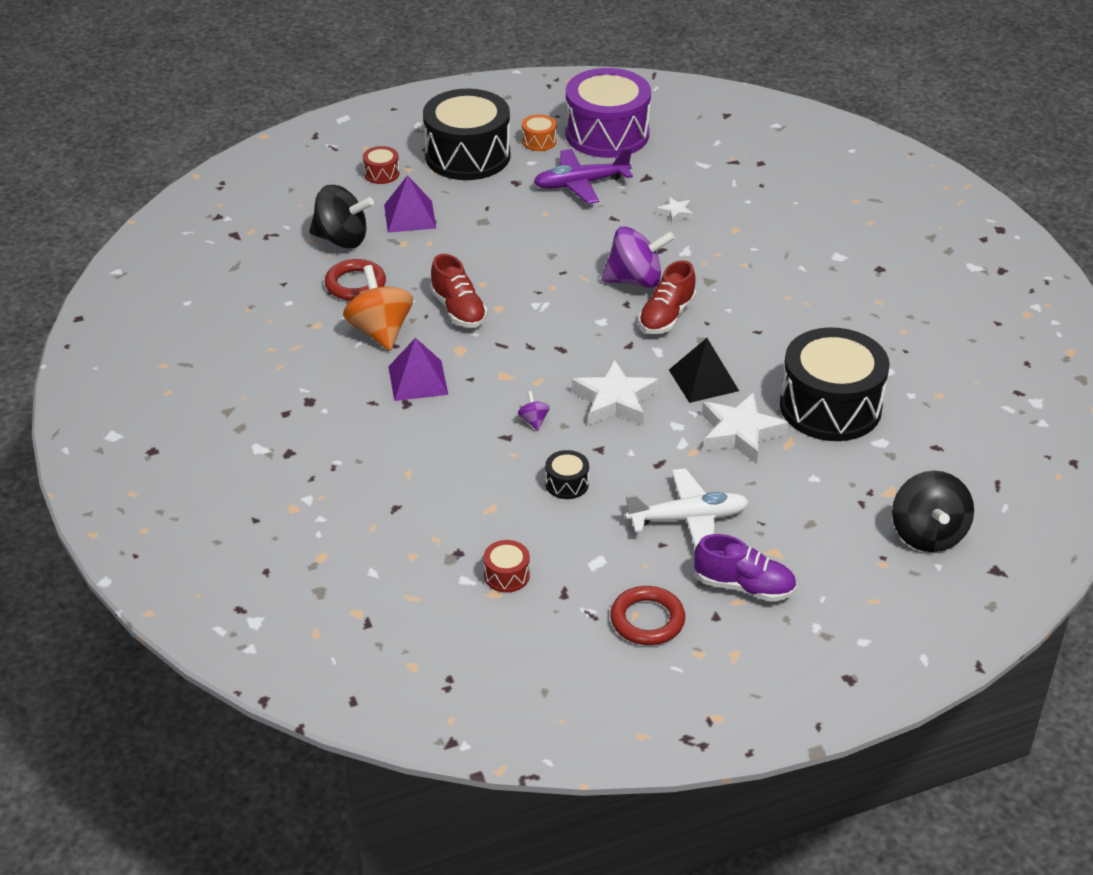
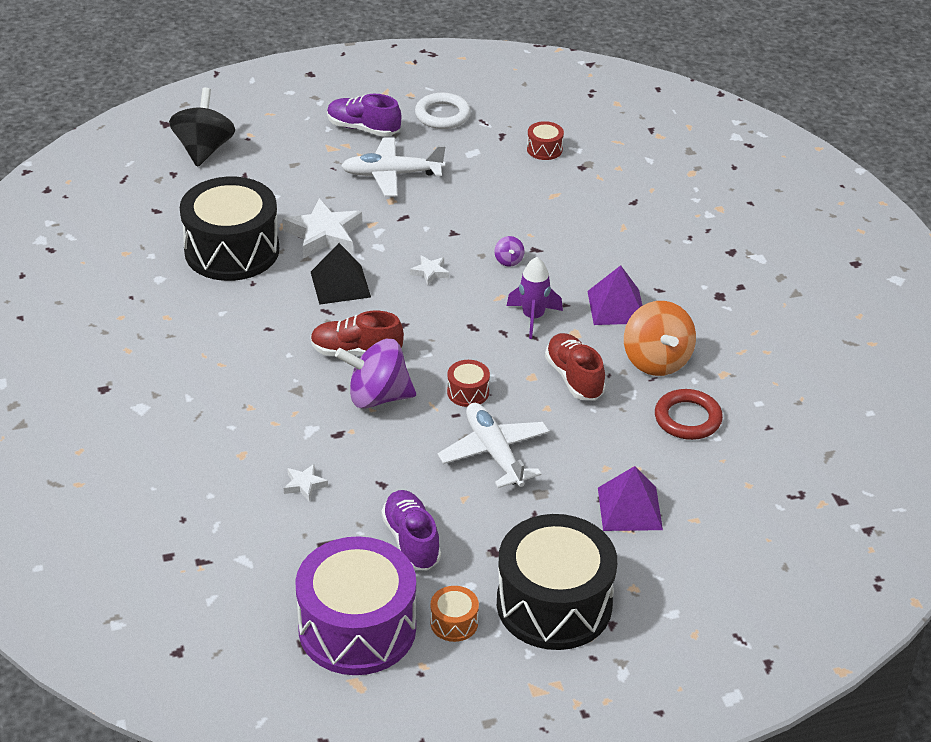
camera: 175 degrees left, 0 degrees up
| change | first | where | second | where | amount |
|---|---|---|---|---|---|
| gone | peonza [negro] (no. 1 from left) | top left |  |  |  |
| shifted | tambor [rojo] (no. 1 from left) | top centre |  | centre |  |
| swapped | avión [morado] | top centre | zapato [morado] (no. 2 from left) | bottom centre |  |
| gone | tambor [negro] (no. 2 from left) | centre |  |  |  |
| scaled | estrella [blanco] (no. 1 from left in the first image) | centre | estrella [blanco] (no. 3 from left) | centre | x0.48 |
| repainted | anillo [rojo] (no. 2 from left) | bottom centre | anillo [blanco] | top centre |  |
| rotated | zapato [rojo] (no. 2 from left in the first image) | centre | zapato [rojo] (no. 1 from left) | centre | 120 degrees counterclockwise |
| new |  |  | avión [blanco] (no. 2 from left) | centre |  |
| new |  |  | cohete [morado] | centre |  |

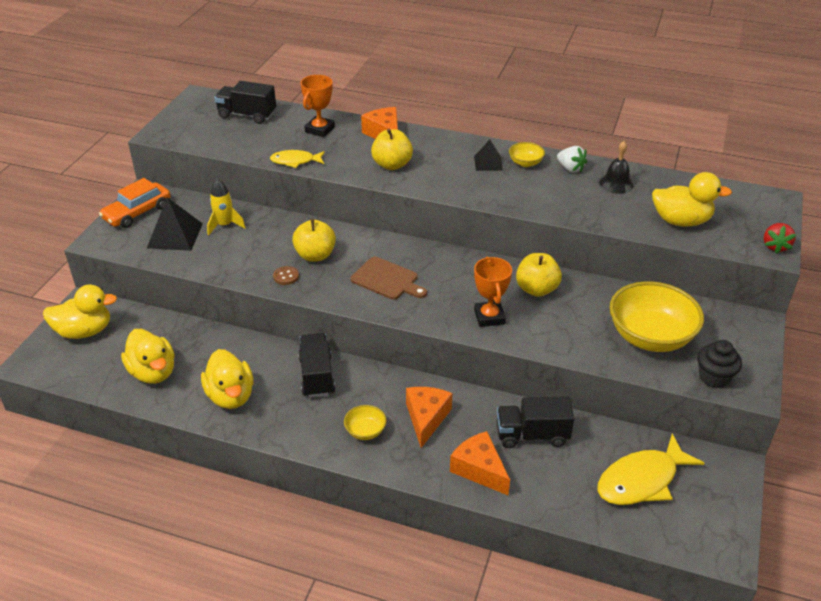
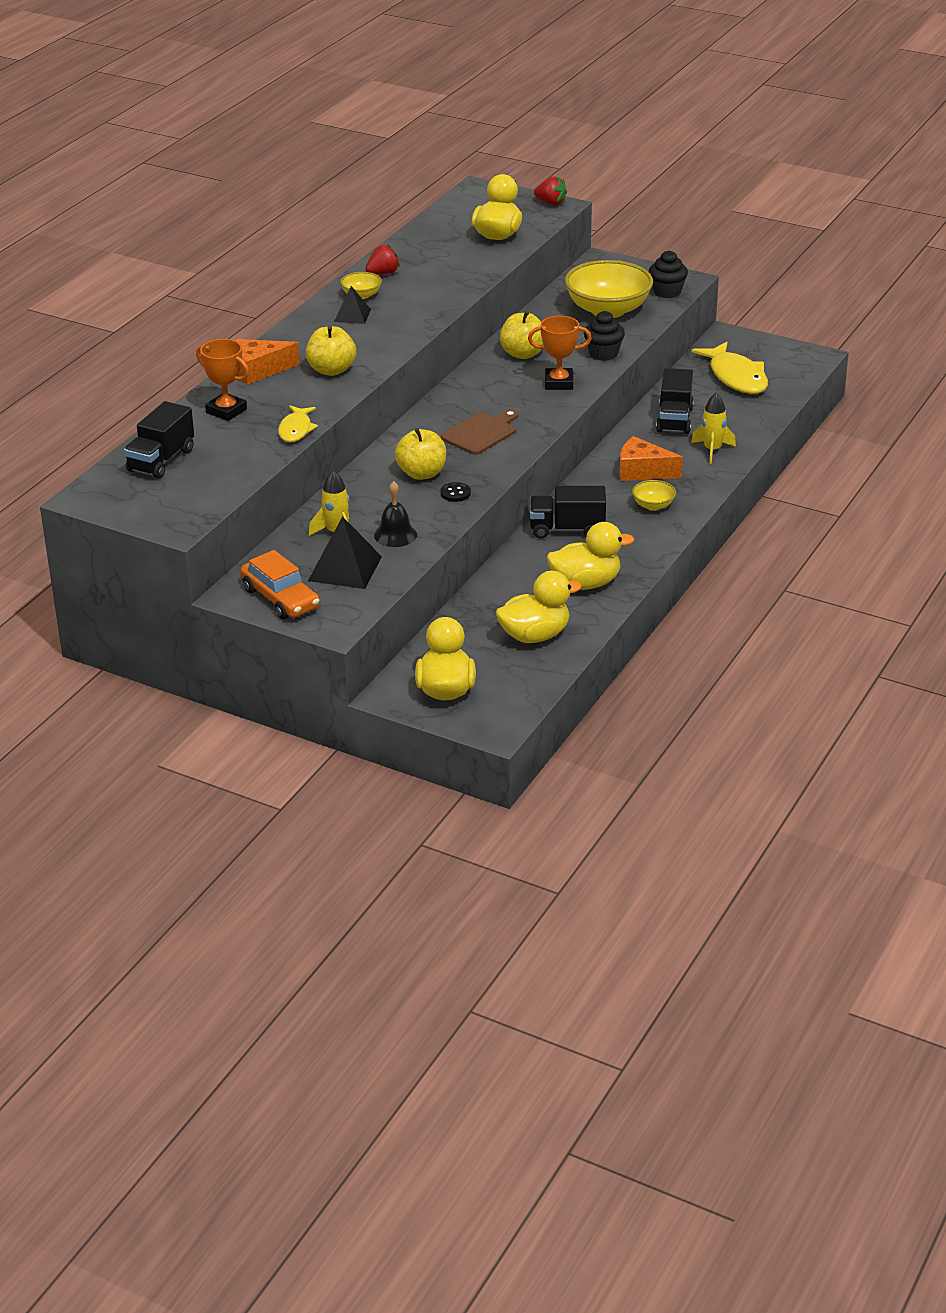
camera: 80 degrees left, 5 degrees down
| change | first | where | second | where | amount |
|---|---|---|---|---|---|
| repainted | botón [marrón] | centre | botón [negro] | centre |  |
| swapped | queso [naranja] (no. 3 from left) | bottom centre | cohete [amarillo] (no. 2 from left) | top right |  |
| repainted | fresa [blanco] | top right | fresa [rojo] (no. 1 from left) | top centre |  |
| shifted | campana [negro] | top right |  | centre |  |
| new |  |  | magdalena [negro] (no. 1 from left) | top centre |  |

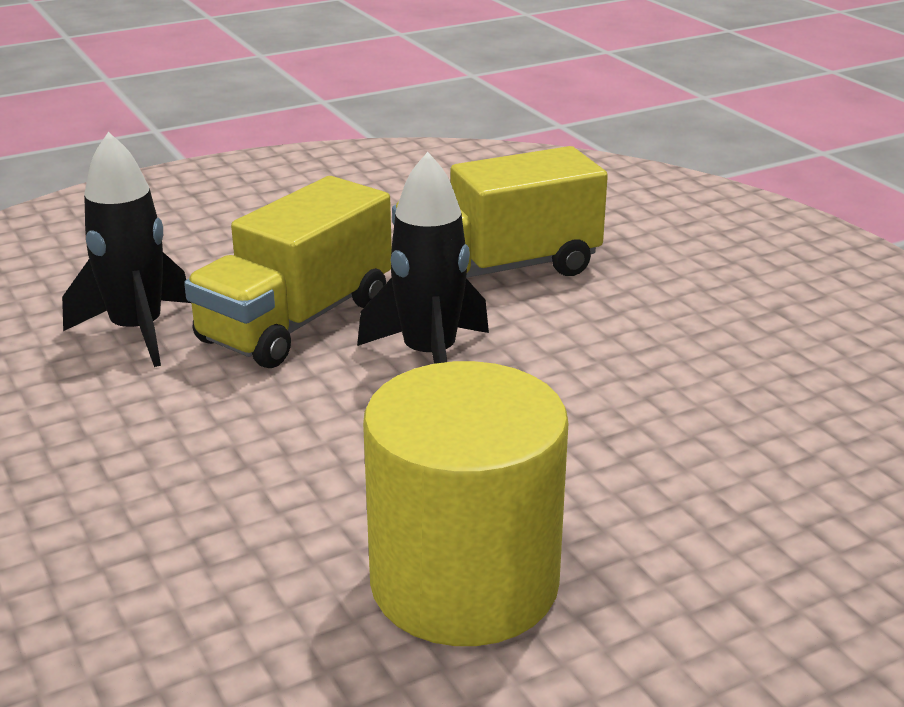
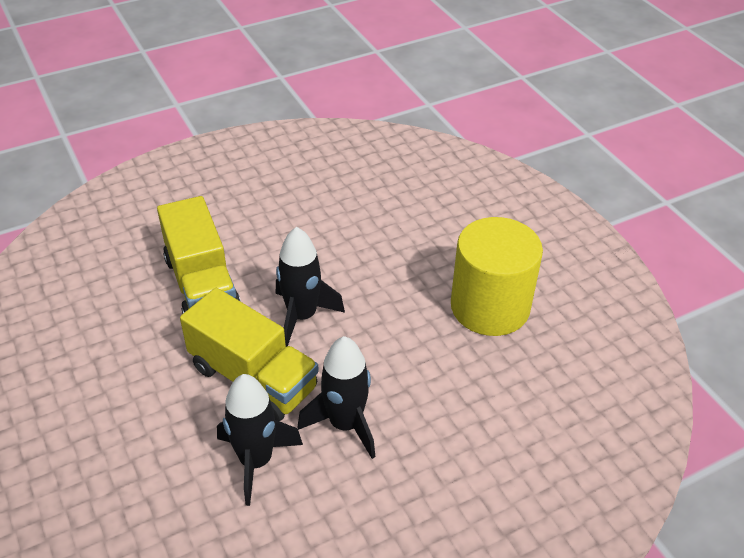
camera: 90 degrees left, 15 degrees up
| change | first | where | second | where | amount |
|---|---|---|---|---|---|
| new |  |  | cohete [negro] (no. 3 from left) | bottom centre |  |

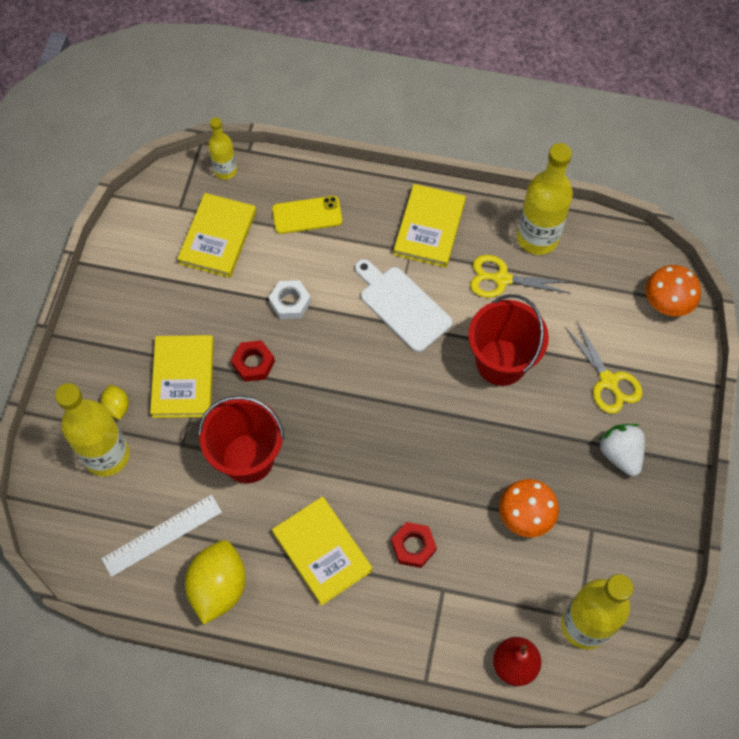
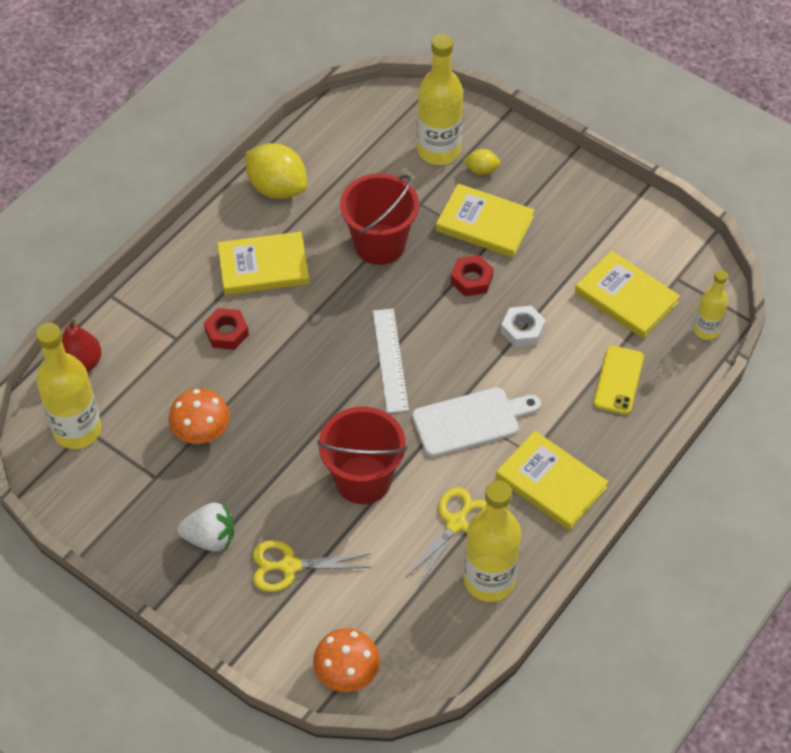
camera: 115 degrees right, 10 degrees down
| change | first | where | second | where | amount |
|---|---|---|---|---|---|
| shifted | regla [blanco] | bottom left |  | centre |  |

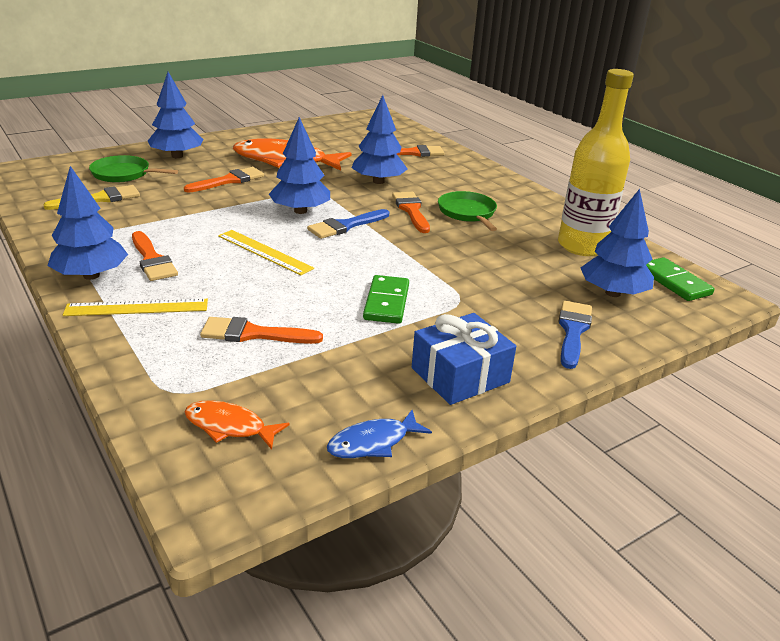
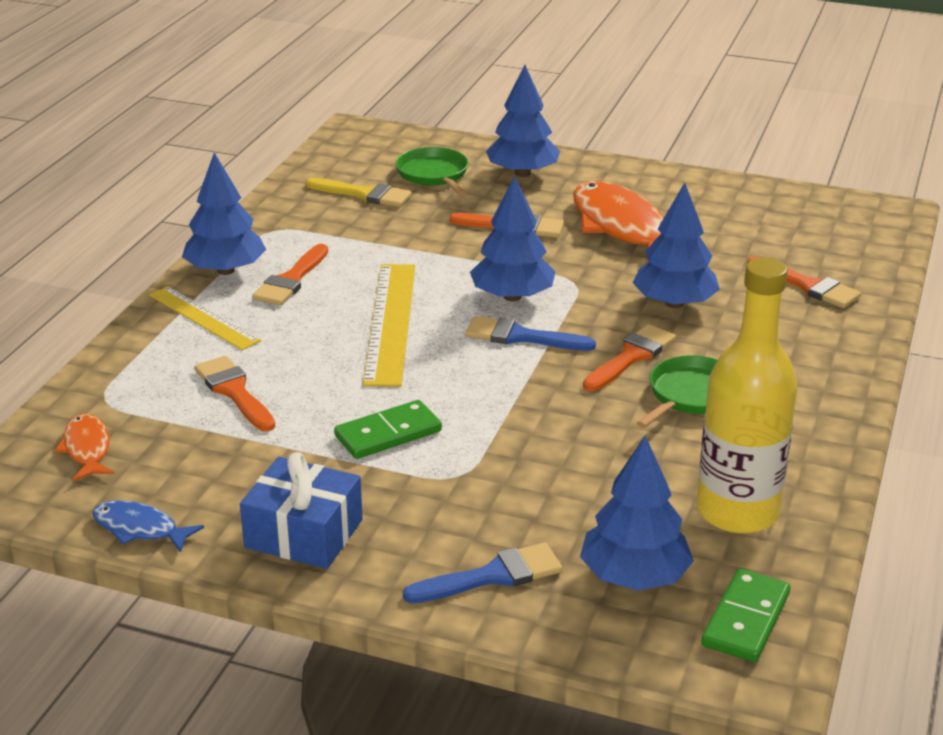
camera: 55 degrees right, 0 degrees up
| change | first | where | second | where | amount |
|---|---|---|---|---|---|
| scaled | regla [amarillo] (no. 2 from left) | centre |  | centre | x1.52 |

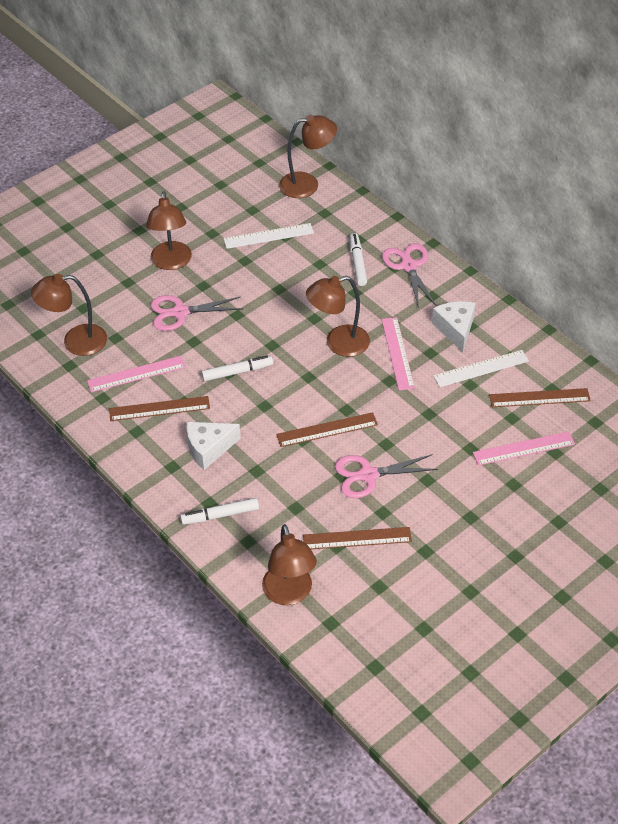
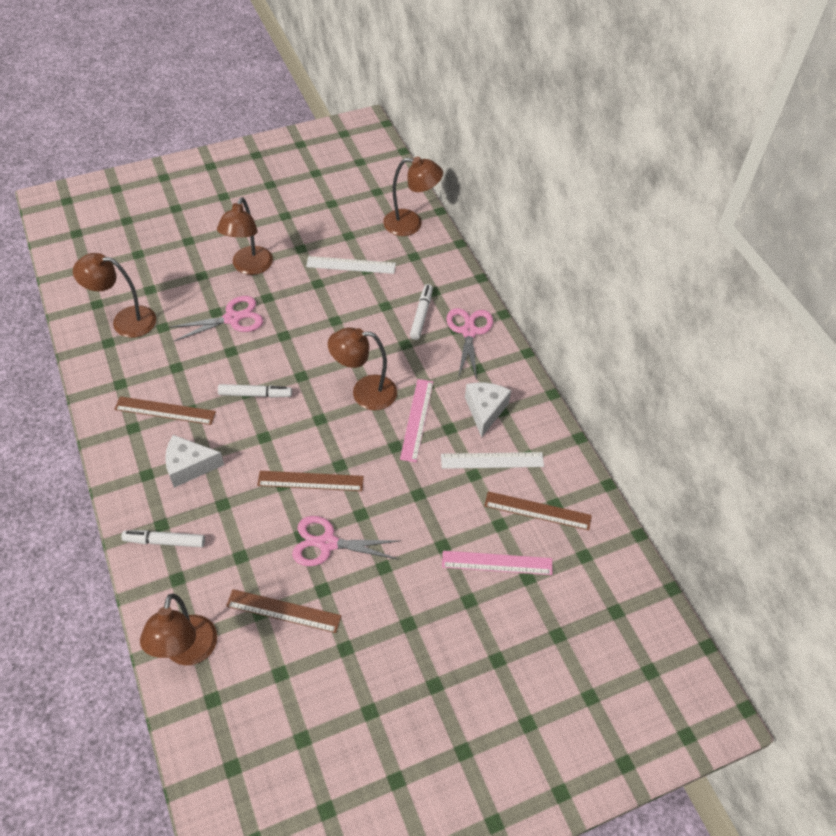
camera: 15 degrees right, 5 degrees up
| change | first | where | second | where | amount |
|---|---|---|---|---|---|
| gone | regla [rosa] (no. 1 from left) | middle left |  |  |  |
| rotated | tijeras [rosa] (no. 1 from left) | middle left |  | middle left | 150 degrees clockwise |

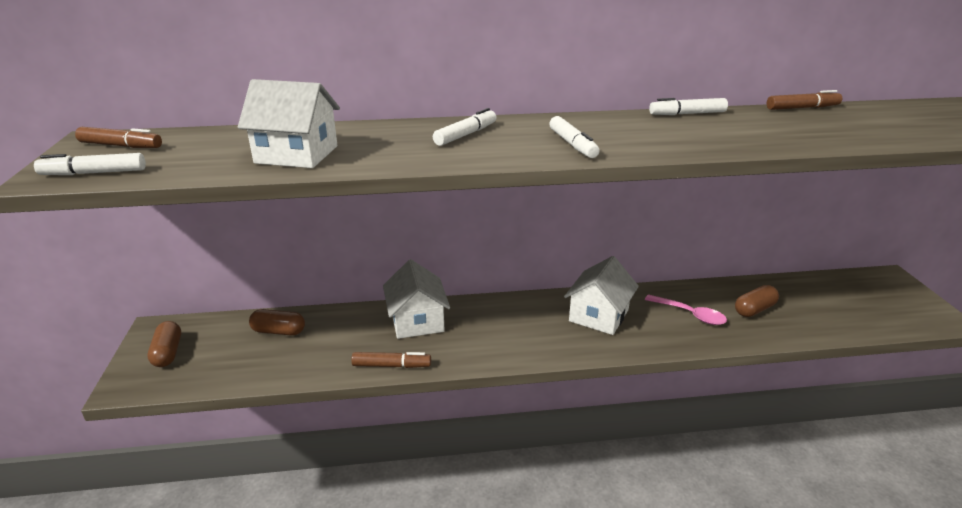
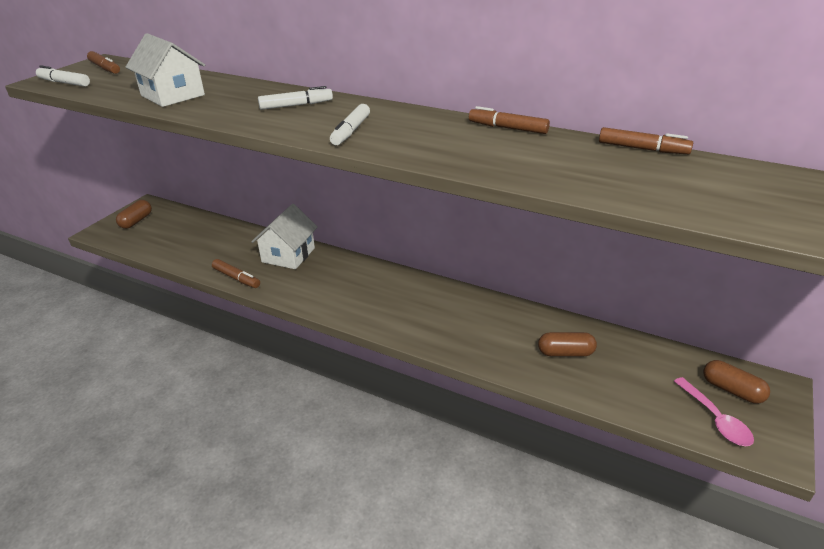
camera: 35 degrees right, 5 degrees up
| change | first | where | second | where | amount |
|---|---|---|---|---|---|
| shifted | cápsula [marrón] (no. 2 from left in the first image) | middle left | cápsula [marrón] (no. 3 from left) | bottom right |  |
| gone | casa [blanco] (no. 3 from left) | centre |  |  |  |
| shifted | cuchara [rosa] | middle right |  | bottom right |  |
| repainted | rotulador [blanco] (no. 4 from left) | top right | rotulador [marrón] (no. 3 from left) | top centre |  |

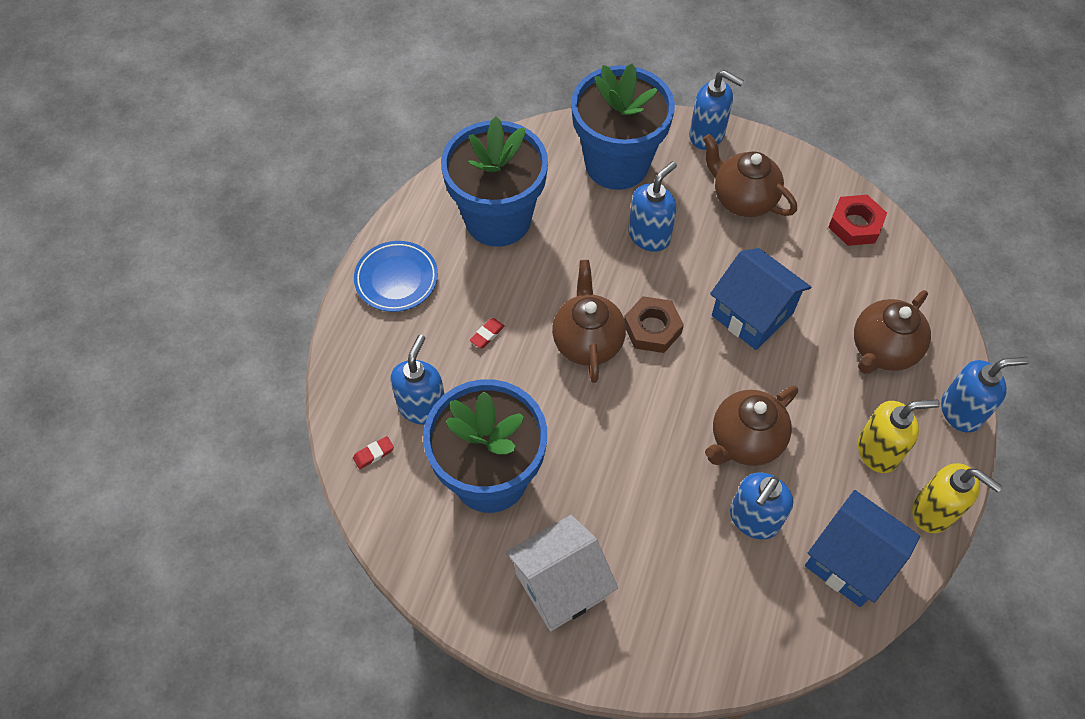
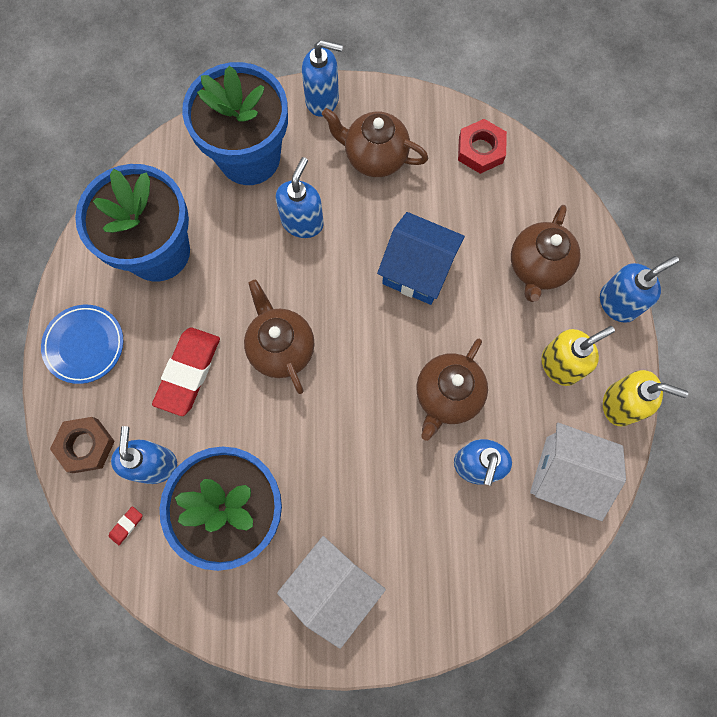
camera: 20 degrees left, 15 degrees up
| change | first | where | second | where | amount |
|---|---|---|---|---|---|
| scaled | goma de borrar [rojo] (no. 2 from left) | centre |  | middle left | x2.46 |
| shifted | tuerca [marrón] | centre |  | middle left |  |
| repainted | casa [azul] (no. 2 from left) | bottom right | casa [blanco] (no. 2 from left) | middle right |  |

